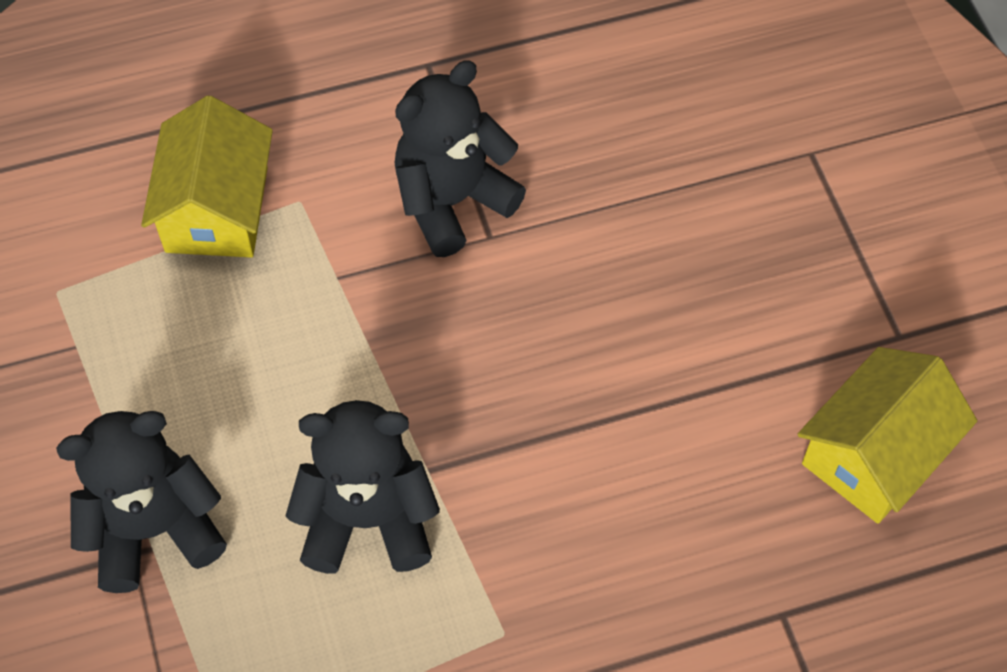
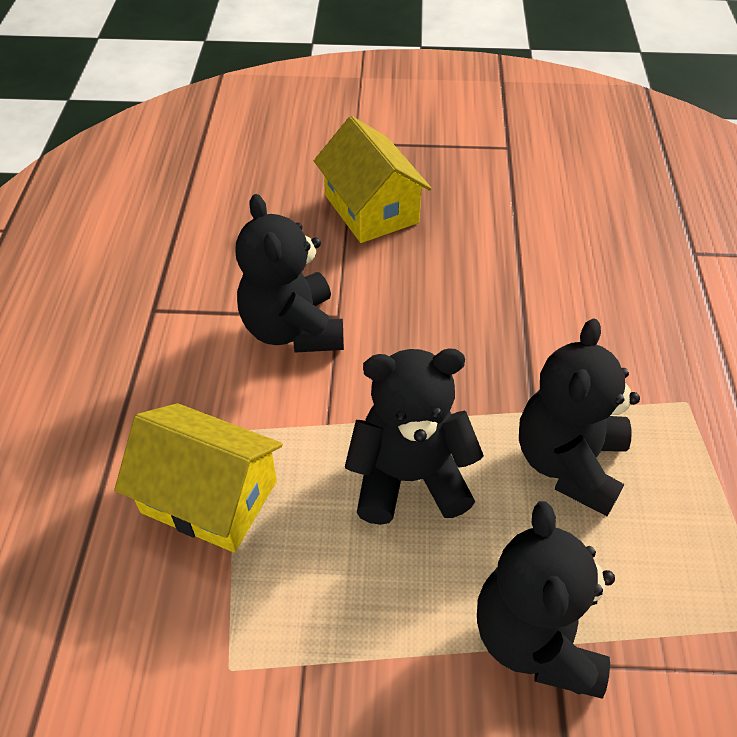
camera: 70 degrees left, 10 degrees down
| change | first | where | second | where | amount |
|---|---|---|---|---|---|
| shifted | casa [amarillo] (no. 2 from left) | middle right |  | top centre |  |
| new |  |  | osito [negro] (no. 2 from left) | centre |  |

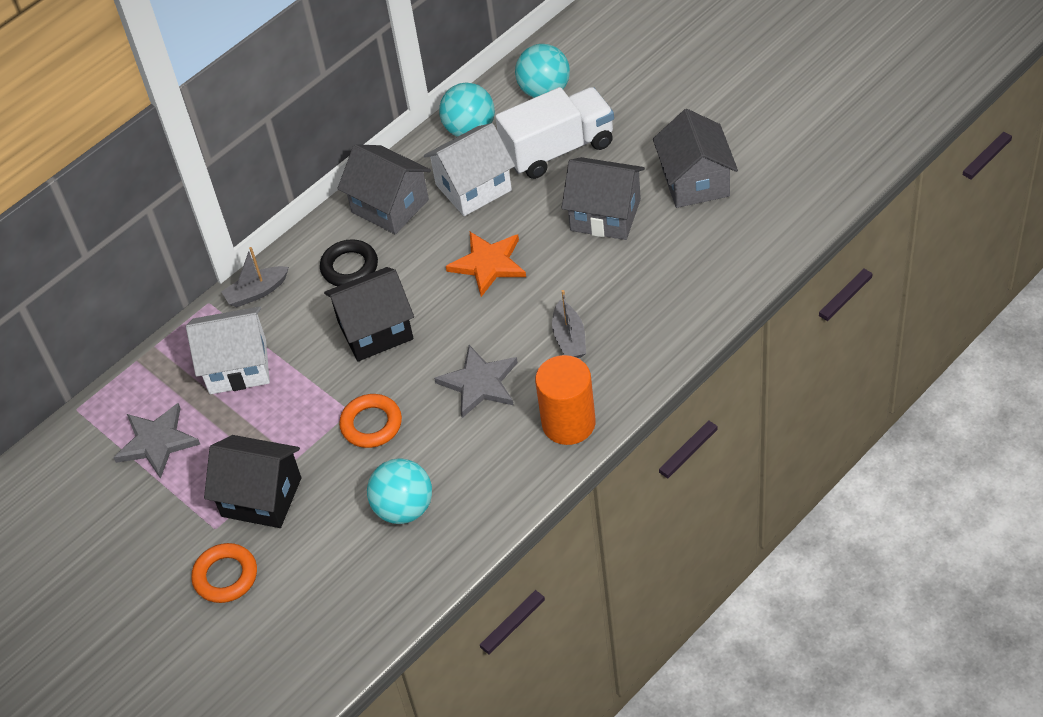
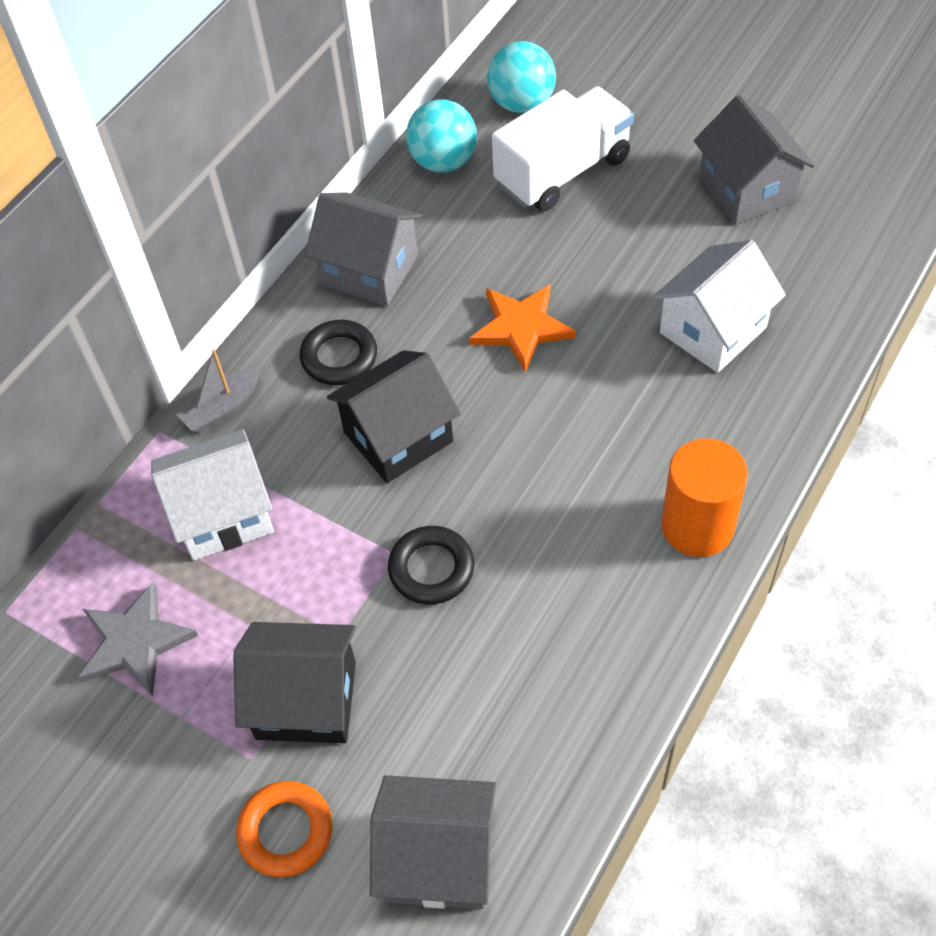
camera: 15 degrees left, 5 degrees up
| change | first | where | second | where | amount |
|---|---|---|---|---|---|
| repainted | anillo [naranja] (no. 2 from left) | centre | anillo [negro] (no. 2 from left) | centre |  |
| gone | pelota [turquesa] (no. 1 from left) | bottom centre |  |  |  |
| shifted | casa [blanco] (no. 2 from left) | top centre |  | top right |  |
| gone | estrella [gris] (no. 2 from left) | centre |  |  |  |
| gone | barco [gris] (no. 2 from left) | centre |  |  |  |
| shifted | casa [gris] (no. 2 from left) | top centre |  | bottom centre |  |

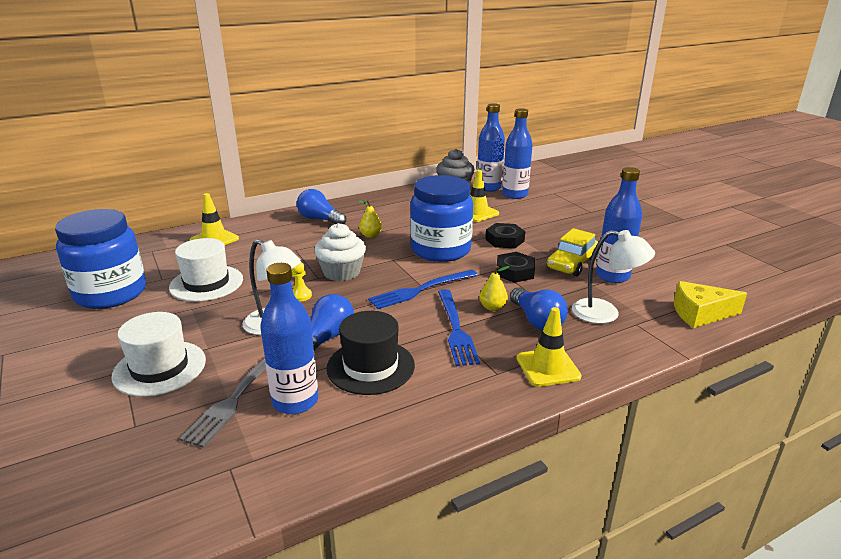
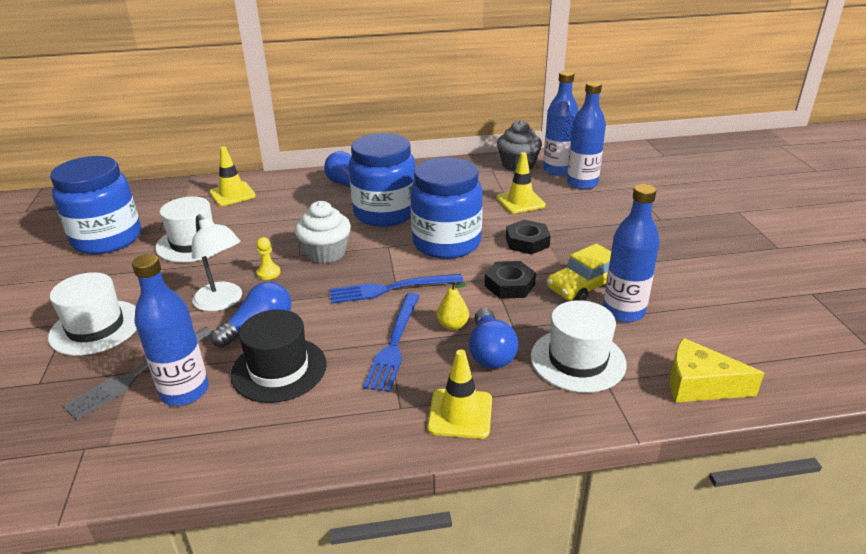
camera: 20 degrees right, 5 degrees up
| change | first | where | second | where | amount |
|---|---|---|---|---|---|
| swapped | pera [amarillo] (no. 1 from left) | centre | tarro [azul] (no. 2 from left) | top centre |  |
| swapped | lámpara [blanco] (no. 2 from left) | middle right | sombrero [blanco] (no. 3 from left) | middle right |  |

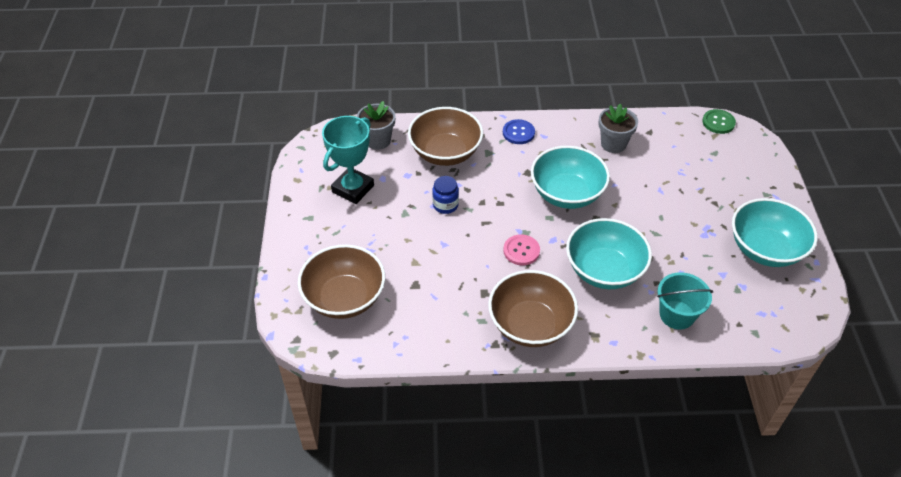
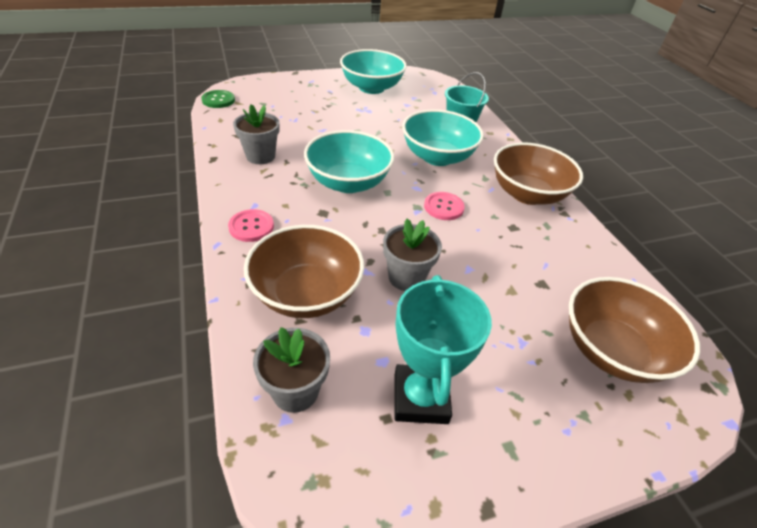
camera: 110 degrees left, 5 degrees down
| change | first | where | second | where | amount |
|---|---|---|---|---|---|
| rotated | trofeo [turquesa] | centre |  | centre | 75 degrees clockwise |
| swapped | tarro [azul] | centre | maceta [gris] (no. 3 from left) | centre |  |
| repainted | botón [azul] | top centre | botón [rosa] (no. 1 from left) | middle left |  |

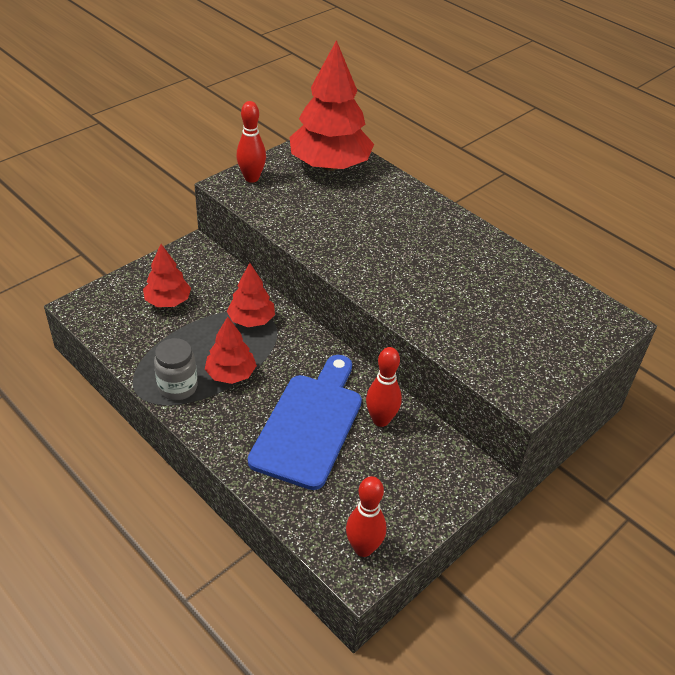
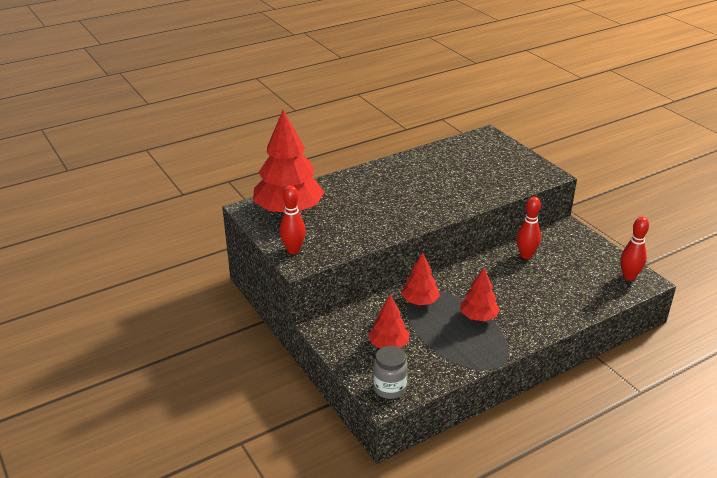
camera: 75 degrees left, 10 degrees down
| change | first | where | second | where | amount |
|---|---|---|---|---|---|
| shifted | tarro [gris] | middle left |  | bottom centre |  |
| gone | tabla de cortar [azul] | centre |  |  |  |

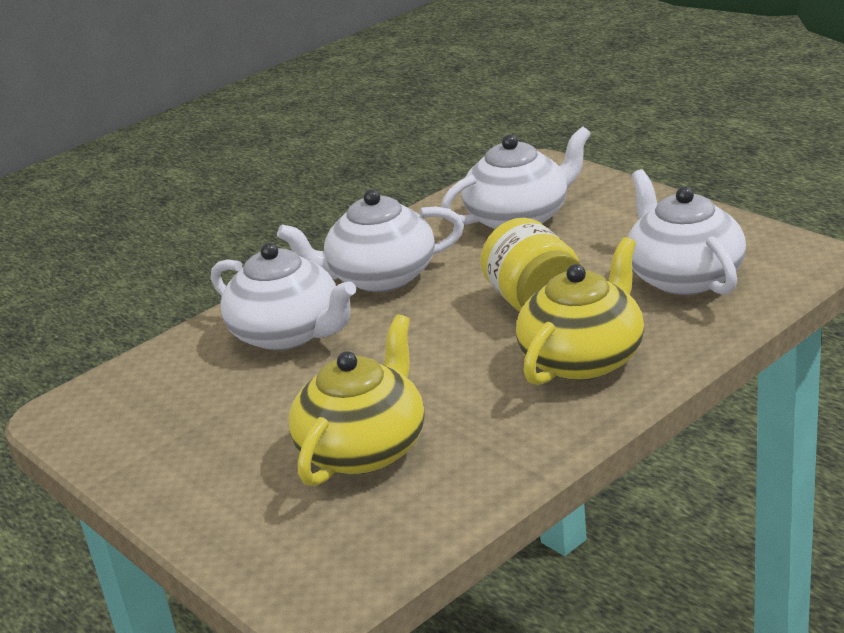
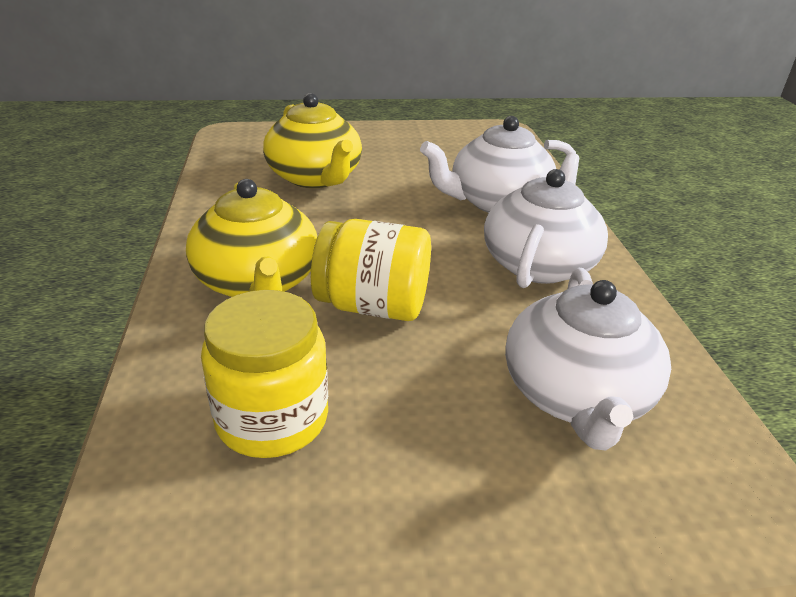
camera: 120 degrees right, 5 degrees up
| change | first | where | second | where | amount |
|---|---|---|---|---|---|
| swapped | tetera [blanco] (no. 4 from left) | middle right | tarro [amarillo] (no. 1 from left) | middle left |  |

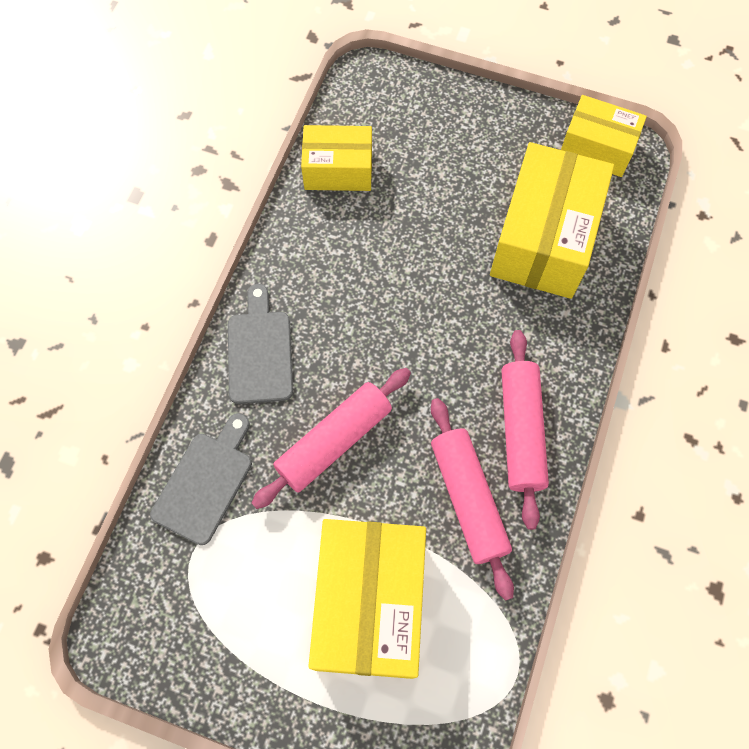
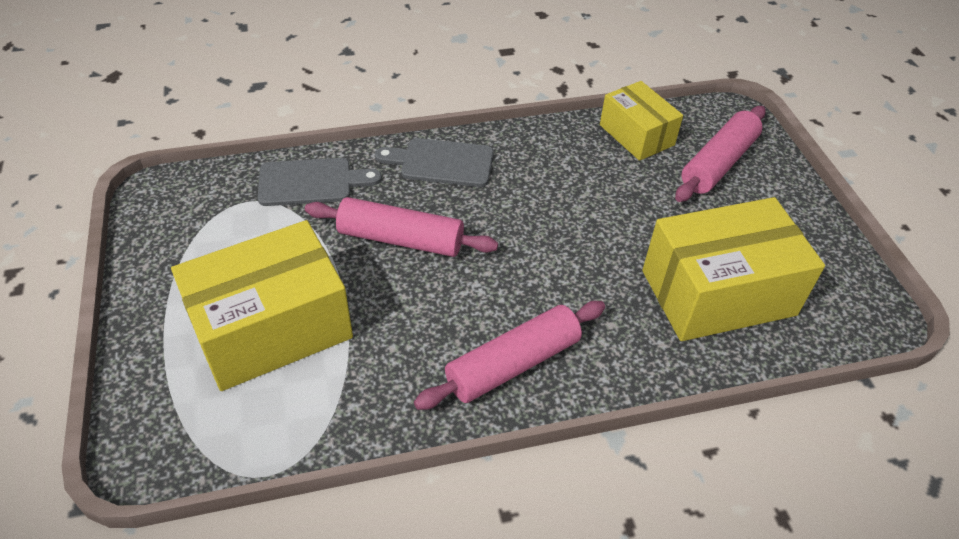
camera: 55 degrees right, 20 degrees down
| change | first | where | second | where | amount |
|---|---|---|---|---|---|
| rotated | tabla de cortar [gris] (no. 2 from left) | centre |  | top centre | 135 degrees counterclockwise |
| shifted | rodillo [rosa] (no. 2 from left in the first image) | centre | rodillo [rosa] (no. 3 from left) | top right |  |
| gone | caja [amarillo] (no. 4 from left) | top right |  |  |  |

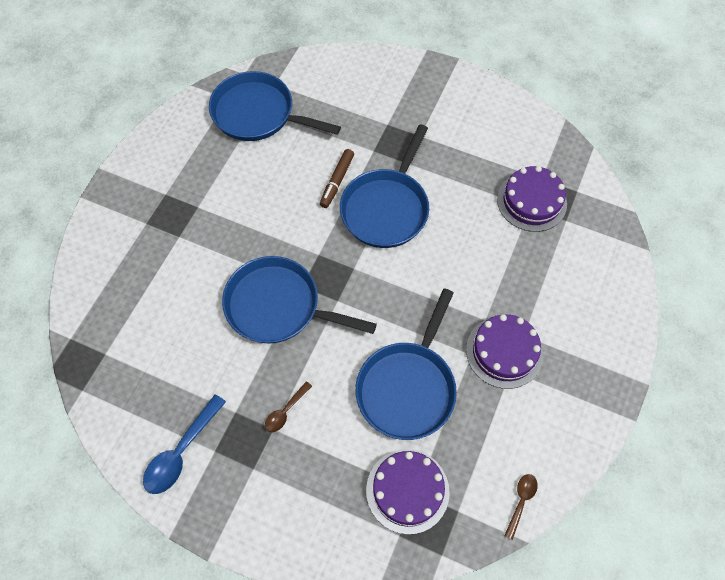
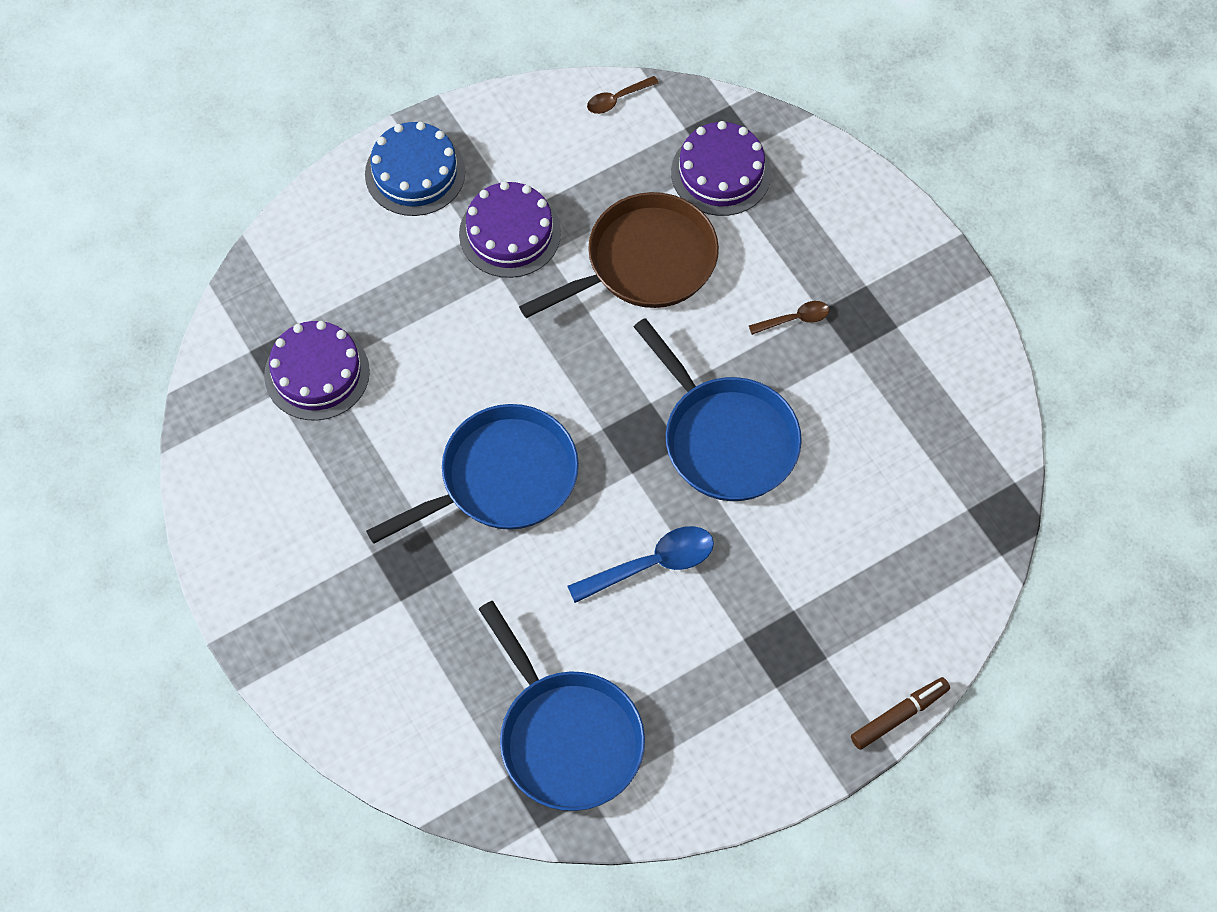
camera: 145 degrees left, 0 degrees up
| change | first | where | second | where | amount |
|---|---|---|---|---|---|
| shifted | cuchara [azul] | bottom left |  | centre |  |
| shifted | rotulador [marrón] | top centre |  | bottom right |  |
| repainted | sartén [azul] (no. 4 from left) | centre | sartén [marrón] | top centre |  |
| new |  |  | tarta [azul] | top centre |  |

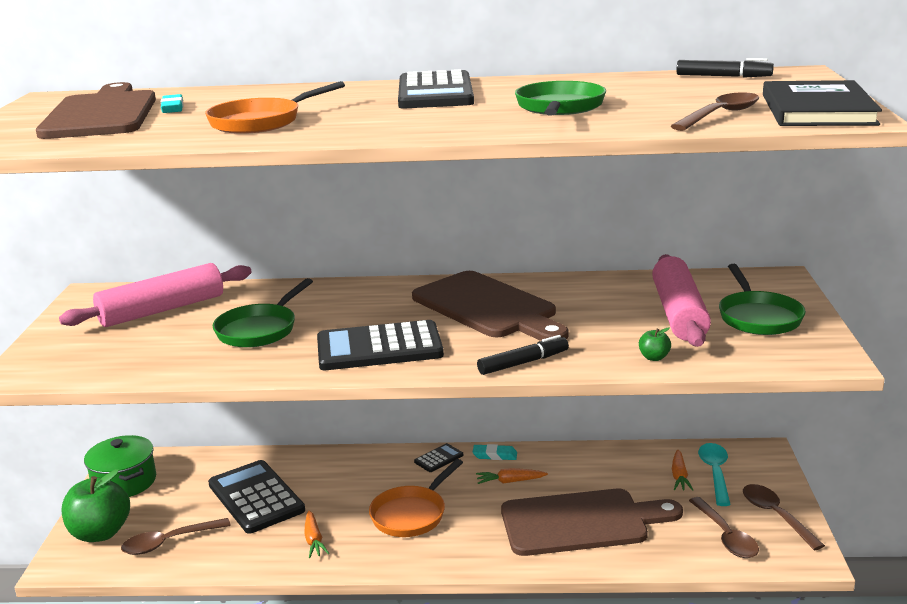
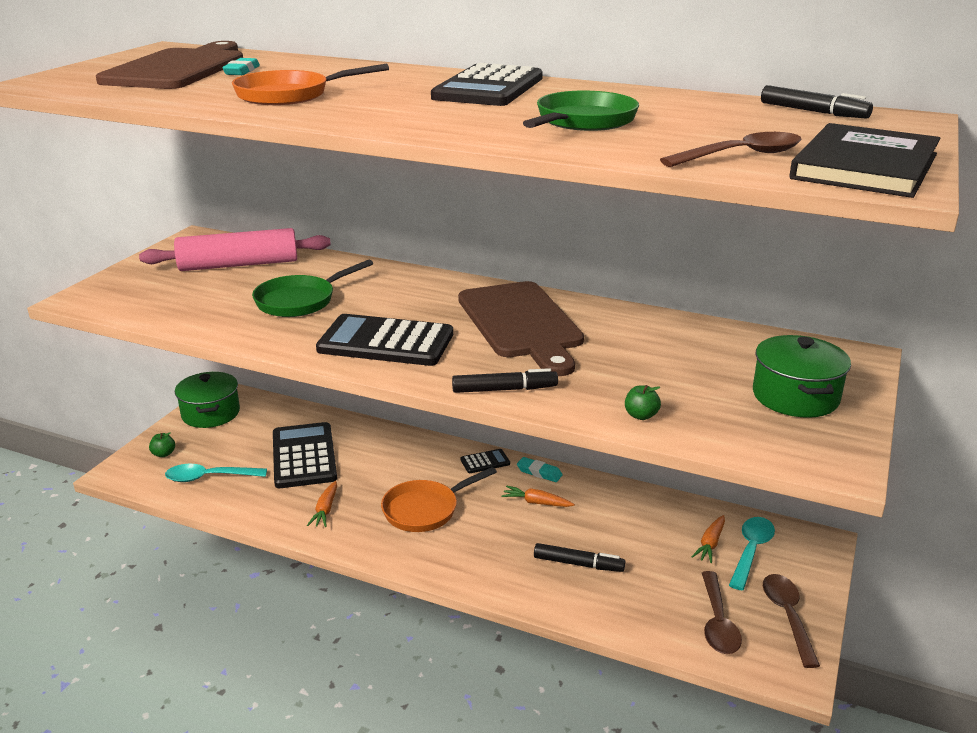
camera: 20 degrees right, 5 degrees up
| change | first | where | second | where | amount |
|---|---|---|---|---|---|
| scaled | manzana [verde] (no. 1 from left) | bottom left |  | middle left | x0.42 |
| repainted | cuchara [marrón] (no. 1 from left) | bottom left | cuchara [turquesa] (no. 1 from left) | middle left |  |
| swapped | tabla de cortar [marrón] (no. 3 from left) | bottom centre | rotulador [negro] (no. 2 from left) | bottom centre |  |
| gone | rodillo [rosa] (no. 2 from left) | middle right |  |  |  |
| swapped | sartén [verde] (no. 3 from left) | middle right | olla [verde] (no. 2 from left) | middle right |  |

